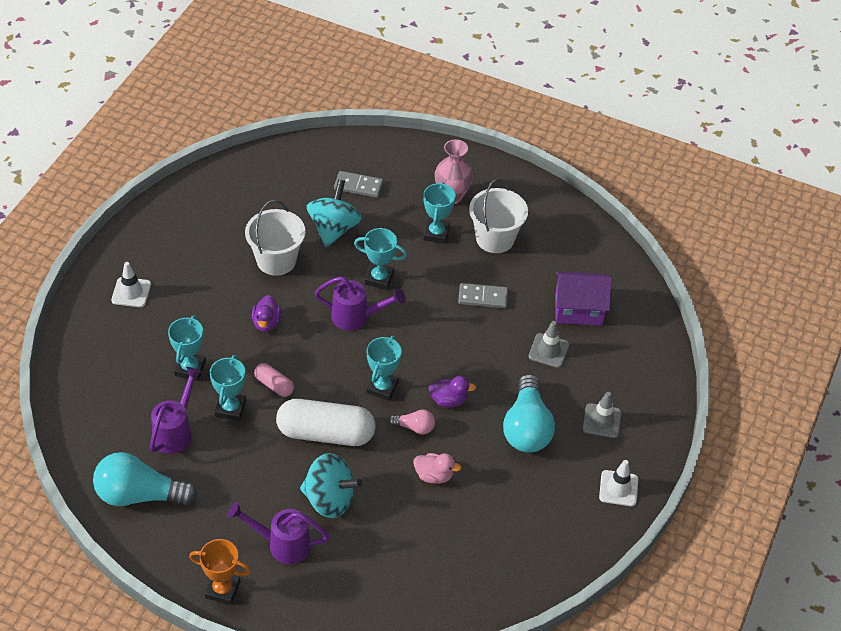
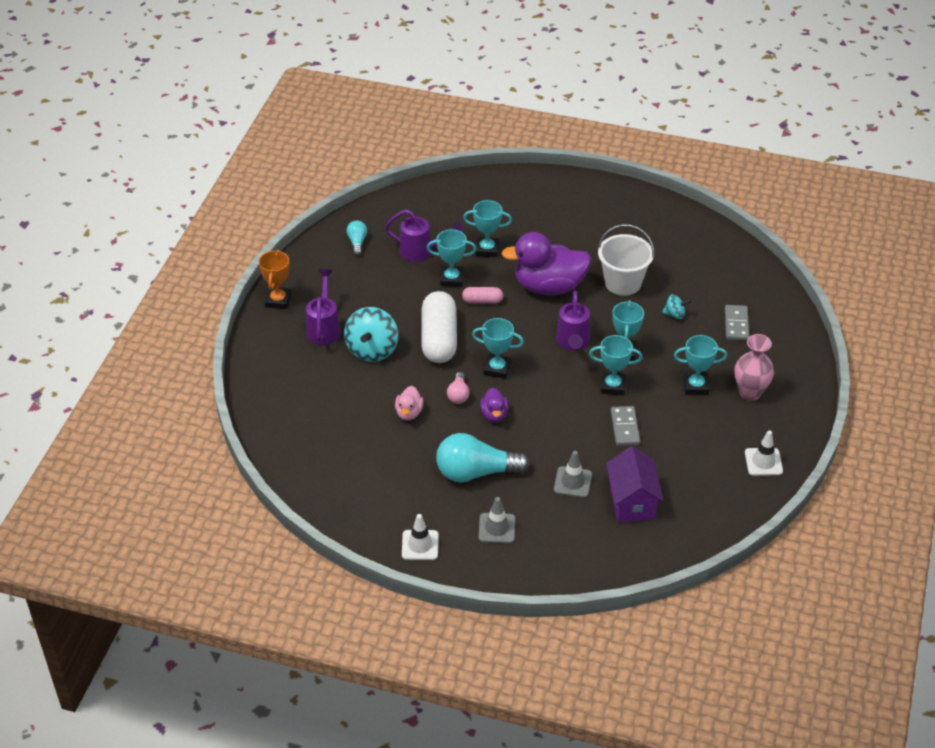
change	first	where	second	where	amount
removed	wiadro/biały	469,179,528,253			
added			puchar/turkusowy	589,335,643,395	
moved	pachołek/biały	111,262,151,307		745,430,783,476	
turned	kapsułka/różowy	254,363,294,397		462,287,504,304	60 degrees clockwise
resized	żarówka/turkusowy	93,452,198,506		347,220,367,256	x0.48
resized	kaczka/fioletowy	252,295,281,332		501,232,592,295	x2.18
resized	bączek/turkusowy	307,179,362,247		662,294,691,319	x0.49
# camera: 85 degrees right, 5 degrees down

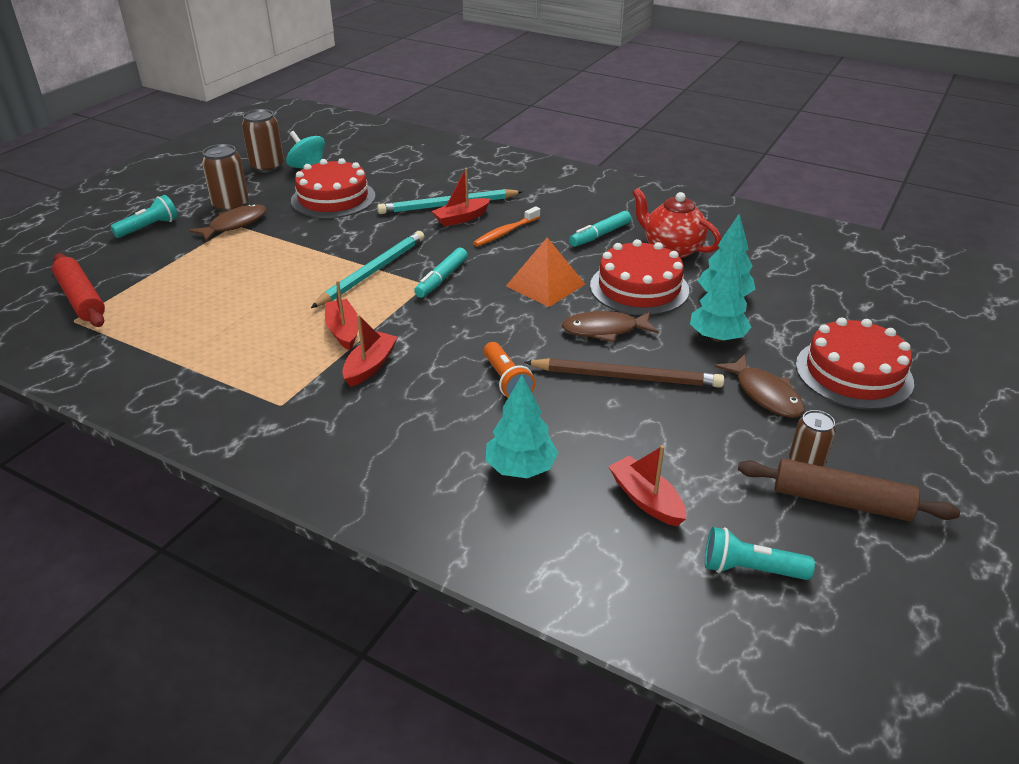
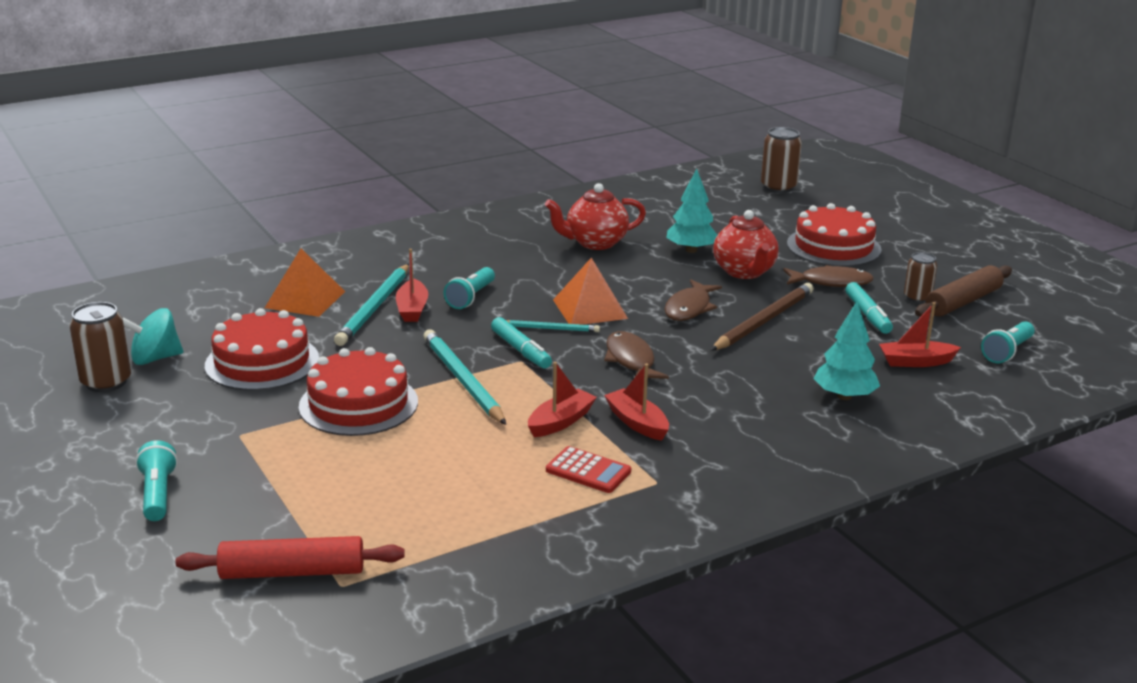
change	first	where	second	where	amount
removed	latarka/pomarańczowy	483,342,535,398			
added			piramida/pomarańczowy	265,249,345,317	
added			ołówek/turkusowy	506,320,600,332	
added			kalkulator/czerwony	546,446,631,493	
moved	ryba/brązowy	189,204,266,242		604,331,669,379	
moved	puszka/brązowy	201,144,249,212		761,127,802,193	
moved	flamaster/turkusowy	569,211,631,247		845,282,893,334	
moved	tort/czerwony	590,239,689,315		299,347,418,436	
replaced	szczoteczka do zębów/pomarańczowy	473,206,540,246	latarka/turkusowy	443,267,495,309	
replaced	drzewko/turkusowy	690,252,751,342	imbryk/czerwony	713,210,779,279	
turned	łódka/czerwony	325,281,358,350		528,362,597,437	120 degrees clockwise
# camera: 60 degrees left, 10 degrees down

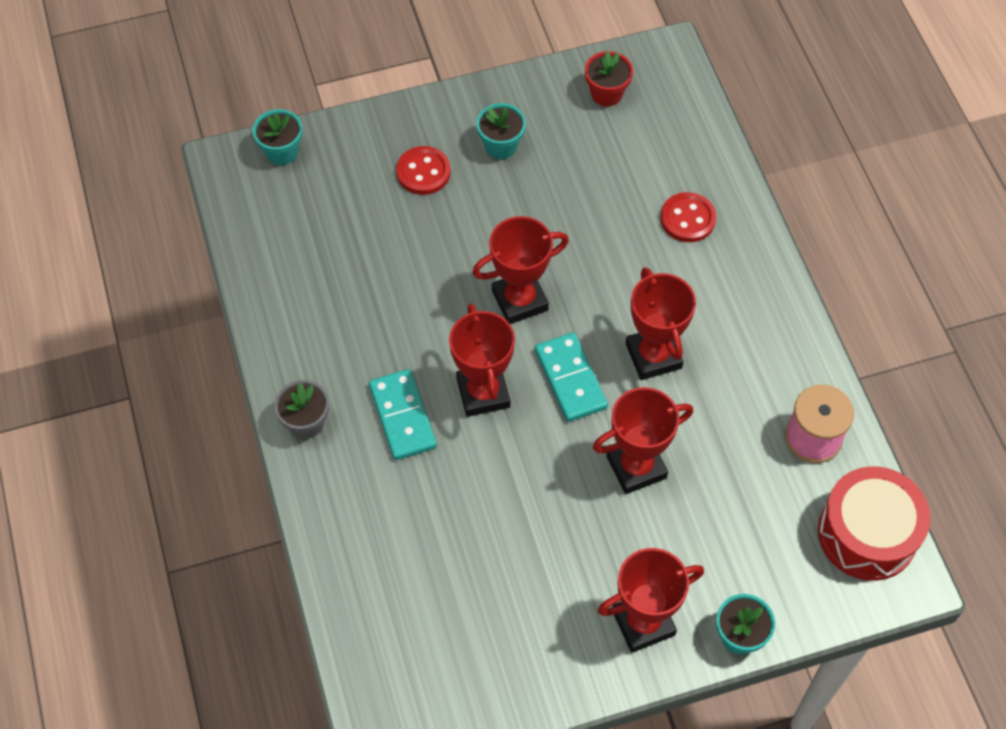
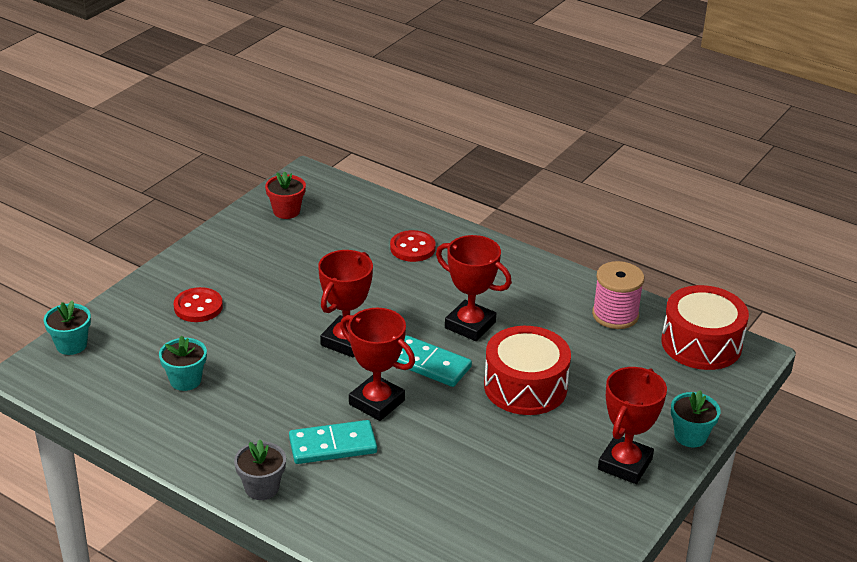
change	first	where	second	where	amount
moved	doniczka/turkusowy	476,103,526,159		159,336,207,391	
replaced	puchar/czerwony	593,387,693,494	bęben/czerwony	484,326,571,415	
turned	kostka domina/turkusowy	369,369,437,460		289,420,377,464	45 degrees counterclockwise
# camera: 40 degrees left, 25 degrees down

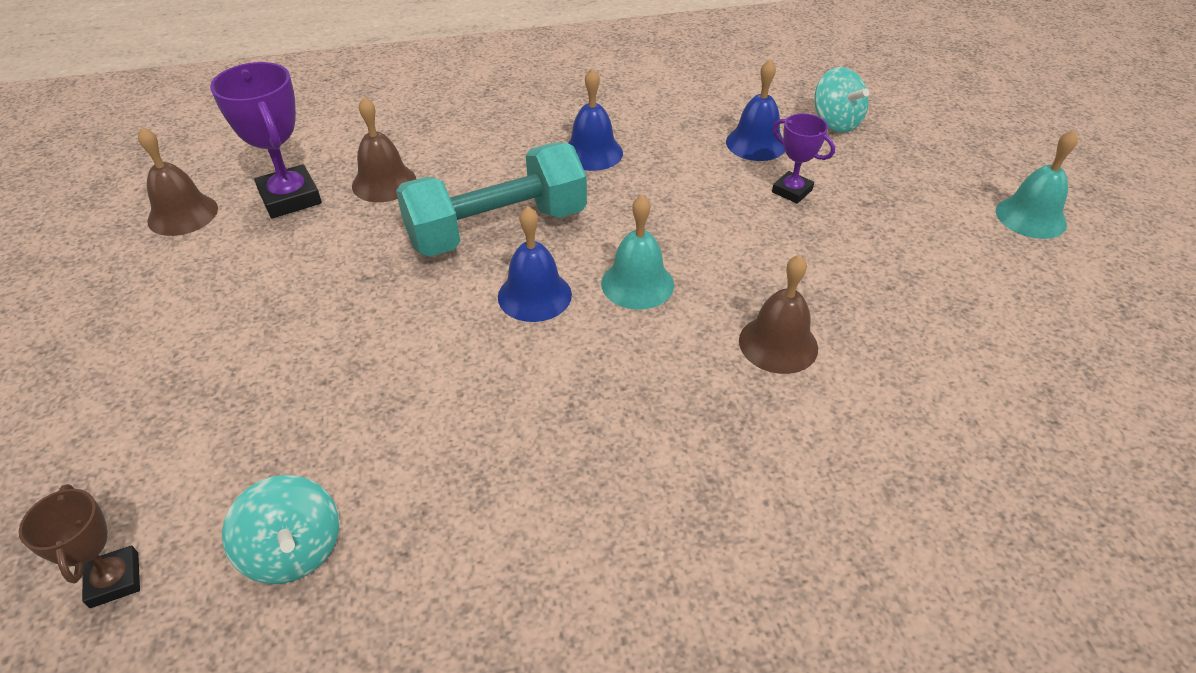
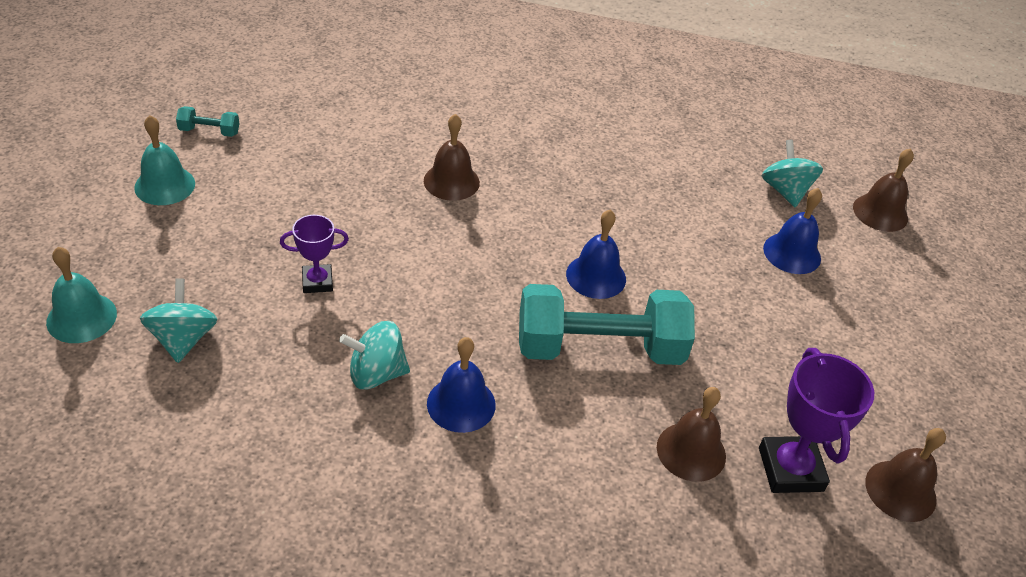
change	first	where	second	where	amount
added			hantel/turkusowy	176,106,239,137	
added			bączek/turkusowy	339,321,410,389	
moved	dzwonek/turkusowy	601,195,674,310		46,247,117,343	
moved	dzwonek/niebieski	726,60,785,161		763,188,822,274	
replaced	puchar/brązowy	19,484,140,608	dzwonek/brązowy	853,148,914,232	
turned	puchar/fioletowy	772,113,835,204		280,215,349,293	75 degrees counterclockwise
# camera: 160 degrees left, 0 degrees up

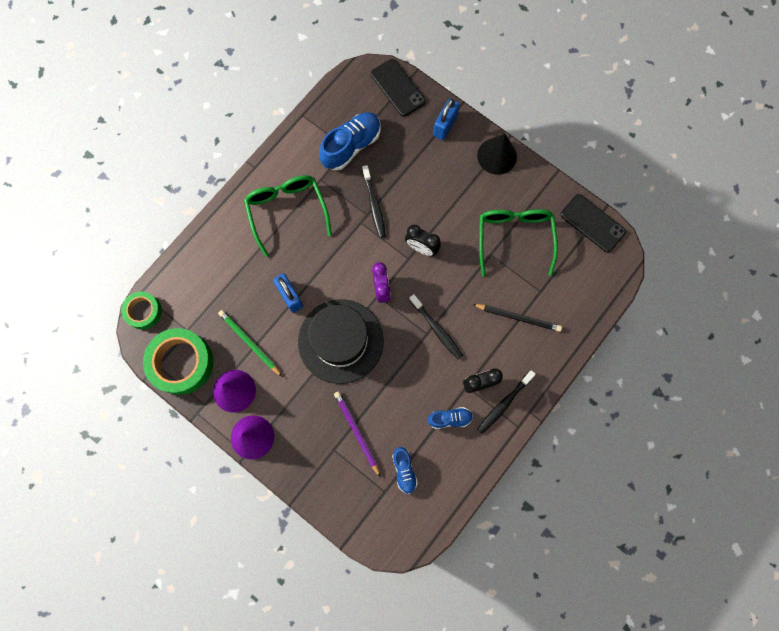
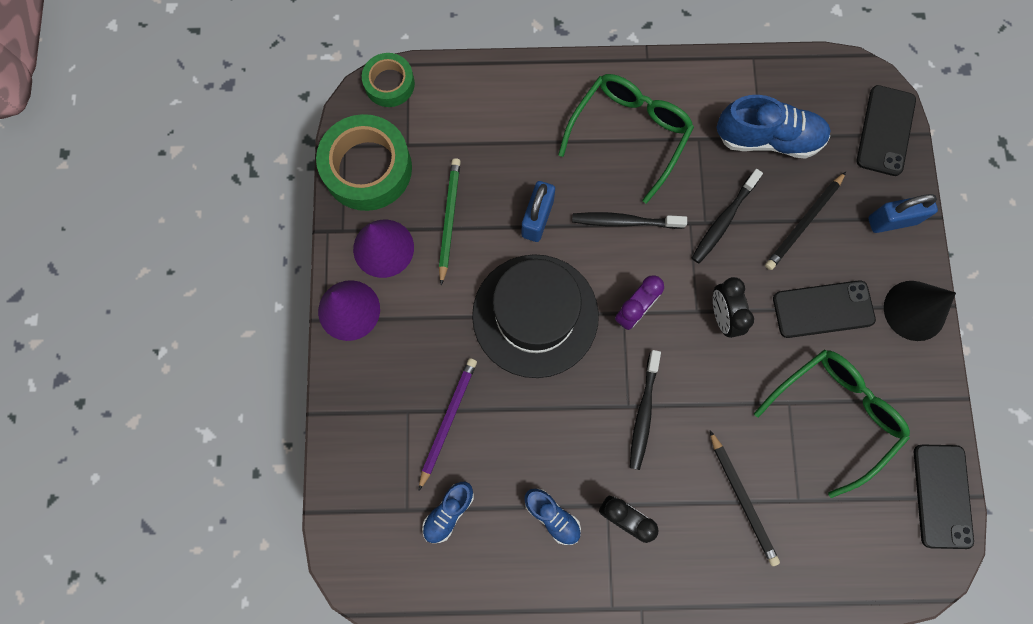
change	first	where	second	where	amount
added			ołówek/czarny	765,172,846,270	
added			telefon/czarny	773,280,876,338	
moved	szczoteczka do zębów/czarny	477,370,536,434		572,212,687,229	
# camera: 50 degrees right, 0 degrees up

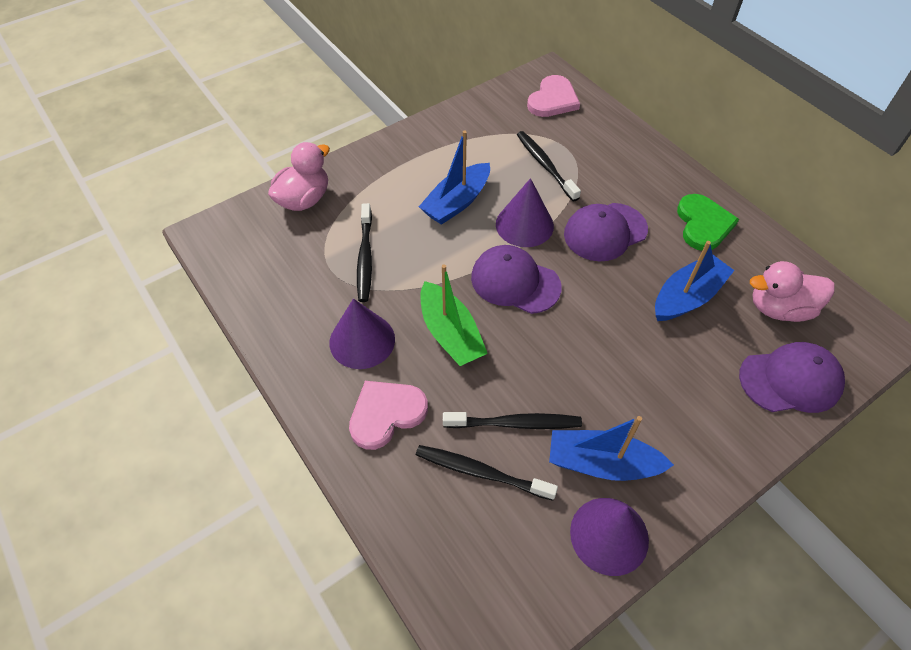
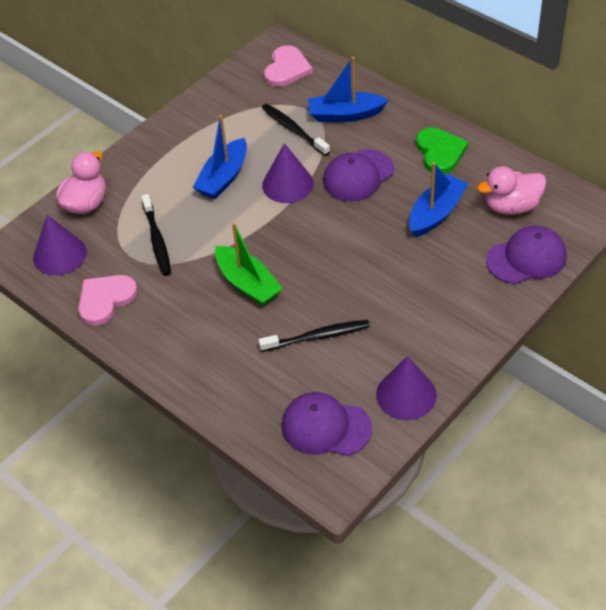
change	first	where	second	where	amount
removed	szczoteczka do zębów/czarny	416,445,558,501			
moved	stożek/fioletowy	329,298,395,369		33,215,87,275	
moved	serce/różowy	349,381,428,450		78,275,138,326	
moved	czapka/fioletowy	471,245,562,314		282,392,372,456	
moved	łódka/niebieski	549,416,674,481		308,57,389,122	
# camera: 10 degrees left, 5 degrees down

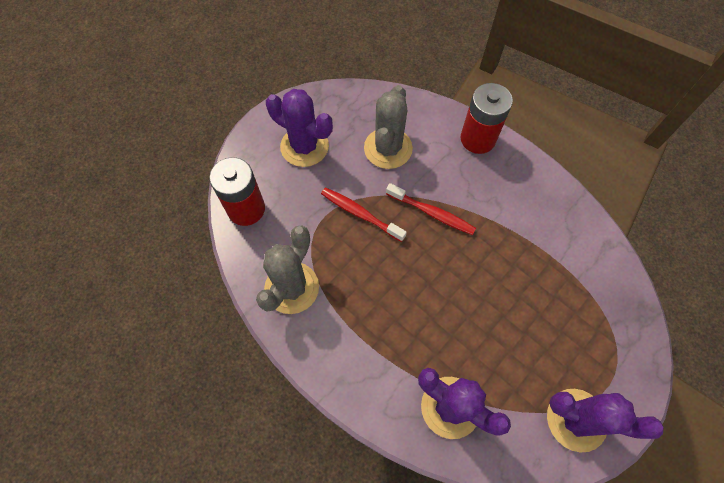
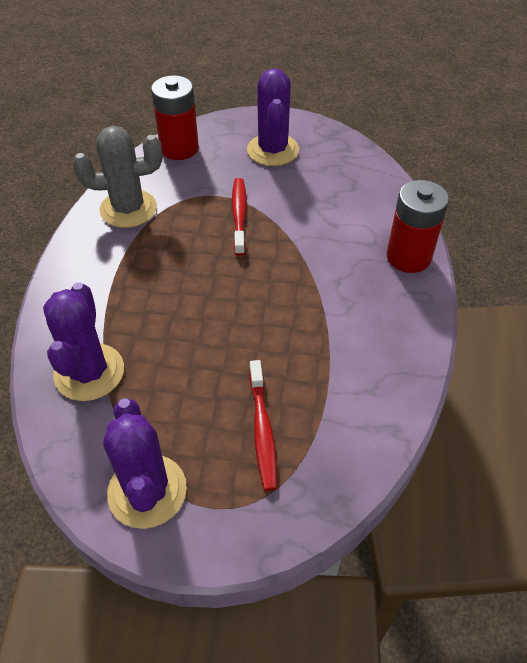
change	first	where	second	where	amount
removed	kaktus/szary	364,85,413,169			
moved	szczoteczka do zębów/czerwony	386,183,476,235		249,360,277,491	
# camera: 55 degrees right, 15 degrees down

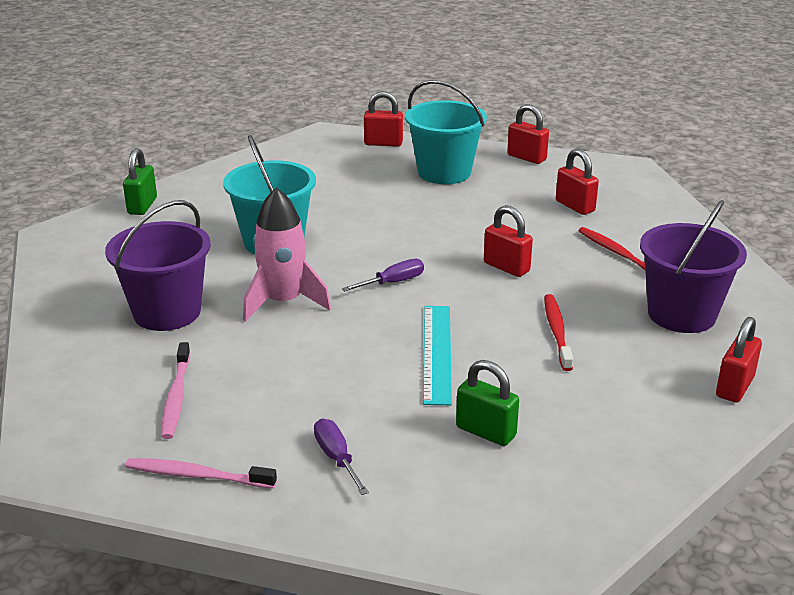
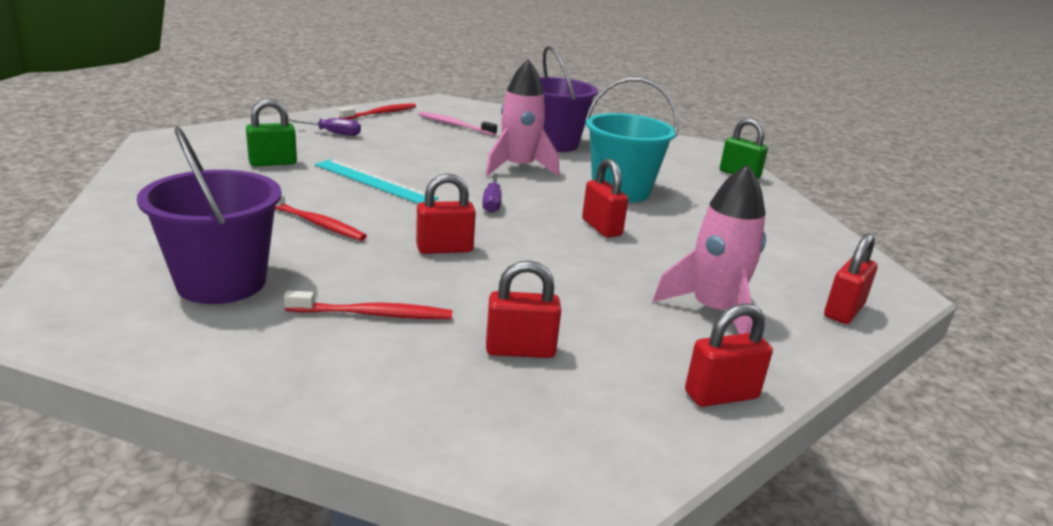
change	first	where	second	where	amount
moved	kłódka/czerwony	716,317,762,403		582,158,628,238	
replaced	wiadro/turkusowy	405,80,487,184	rakieta/różowy	653,164,766,334	
recoloured	szczoteczka do zębów/różowy	125,458,277,488	szczoteczka do zębów/czerwony	339,103,416,119	
# camera: 120 degrees right, 5 degrees down

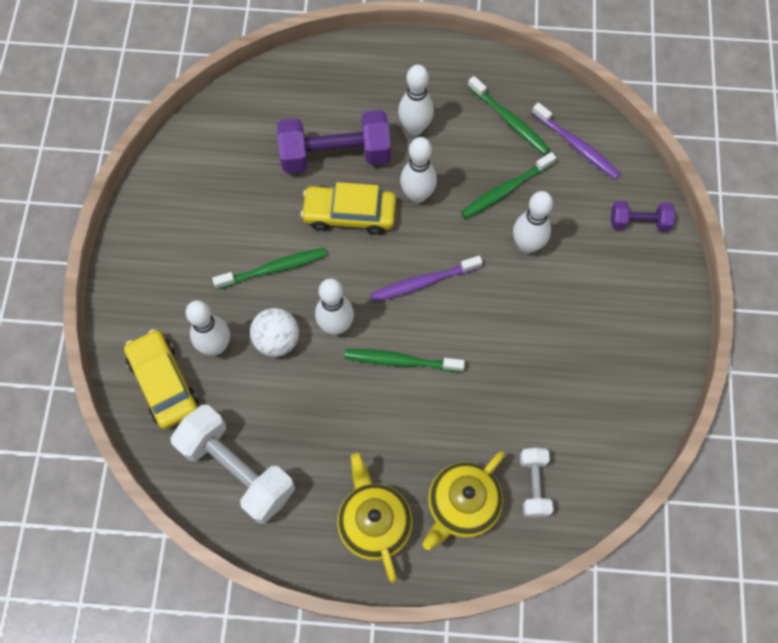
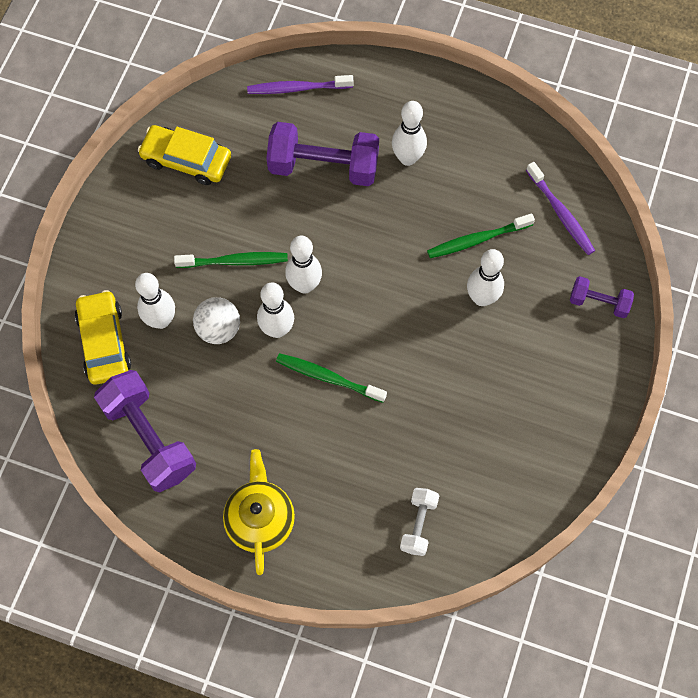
change	first	where	second	where	amount
removed	imbryk/żółty	422,451,505,550			
removed	szczoteczka do zębów/zielony	468,76,550,155			
moved	samochód/żółty	300,182,396,235		138,125,231,185	
moved	szczoteczka do zębów/fioletowy	370,256,483,302		247,75,354,94	
moved	kręgiel/biały	400,137,437,203		285,236,322,294	
recoloured	hantel/biały	171,405,295,524	hantel/fioletowy	94,370,196,493	
# camera: 15 degrees right, 0 degrees up

